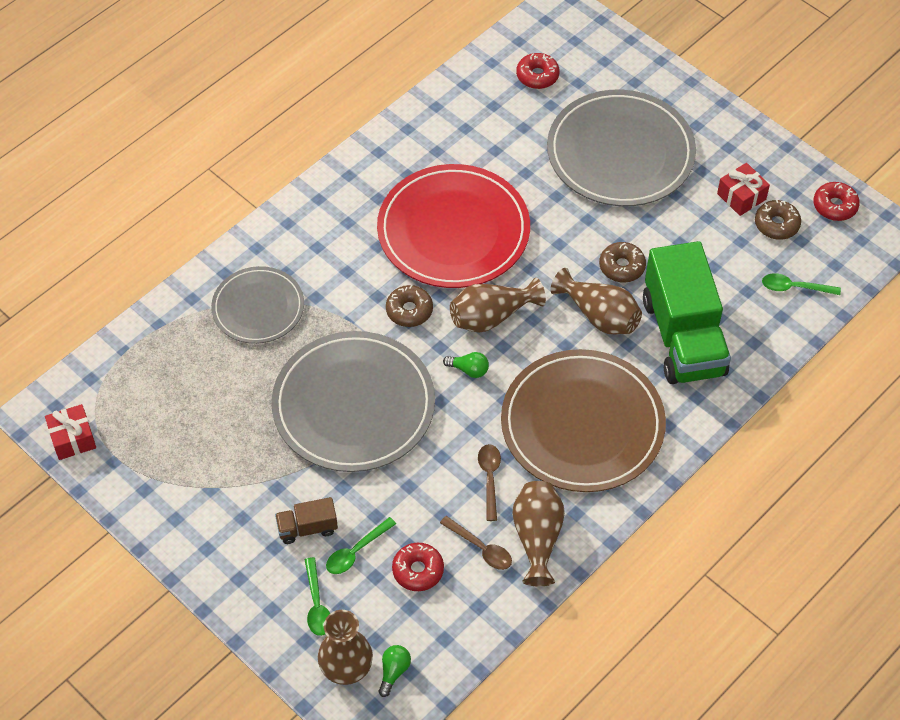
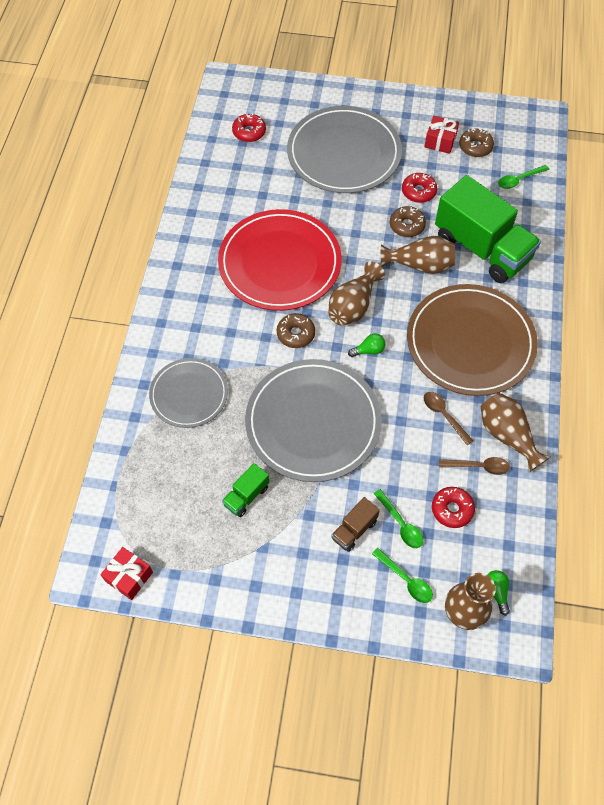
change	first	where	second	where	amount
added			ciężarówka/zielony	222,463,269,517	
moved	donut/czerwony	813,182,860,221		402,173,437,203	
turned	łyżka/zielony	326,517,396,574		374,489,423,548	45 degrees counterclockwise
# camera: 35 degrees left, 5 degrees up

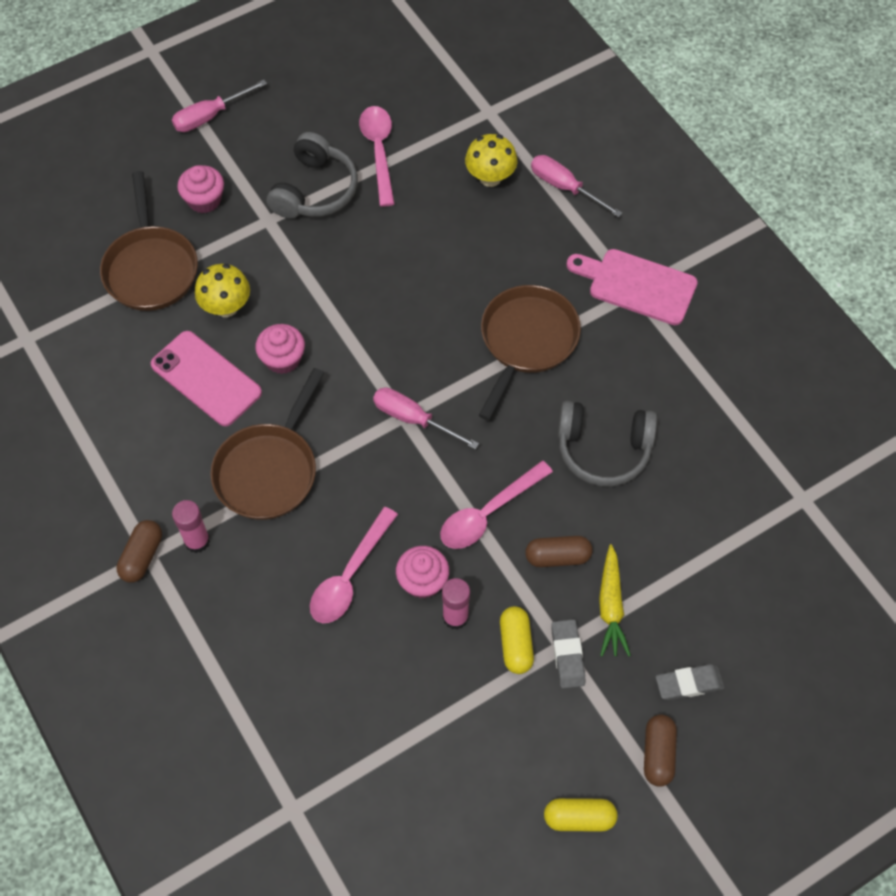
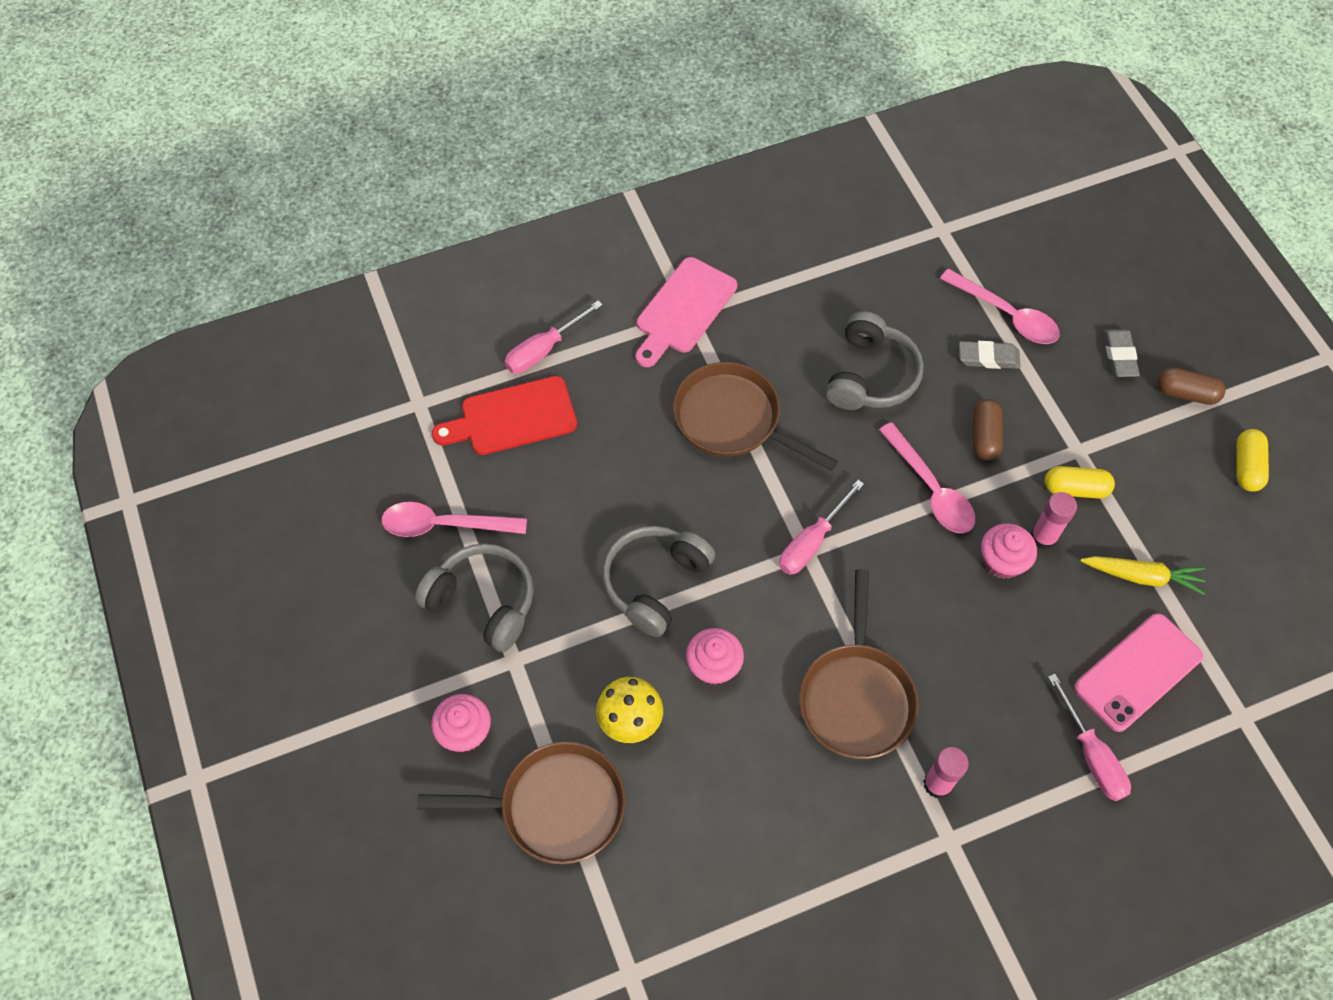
change	first	where	second	where	amount
removed	kapsułka/brązowy	116,520,162,583			
added			słuchawki/szary	602,526,716,637	
moved	telefon/różowy	151,331,262,426		1074,613,1203,732	
moved	śrubokręt/różowy	172,80,267,132		1048,674,1131,801	
moved	łyżka/różowy	310,507,398,623		940,269,1060,344	
moved	gumka do mazania/szary	551,619,585,688		959,341,1020,369	
moved	marchewka/żółty	599,544,631,657		1080,556,1205,595	
replaced	grzyb/żółty	465,134,517,187	deska do krojenia/czerwony	432,376,577,455	
turned	patelnia/brązowy	210,368,324,520		799,569,919,759	60 degrees clockwise
# camera: 80 degrees left, 0 degrees up

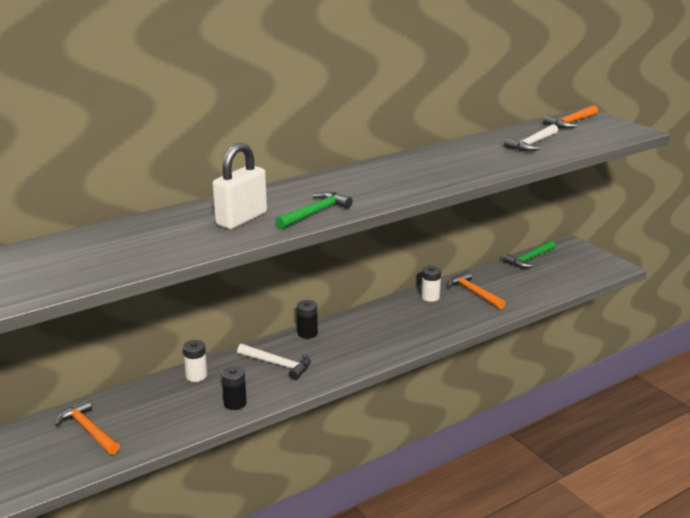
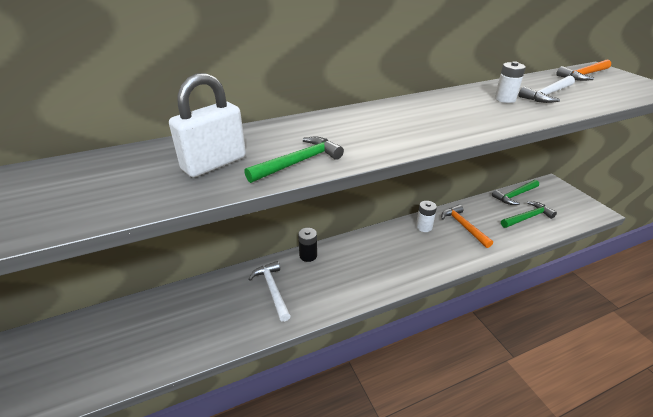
change	first	where	second	where	amount
removed	młotek/pomarańczowy	55,399,120,455			
removed	bateria/czarny	221,366,247,410			
added			młotek/zielony	501,201,557,228	
moved	bateria/biały	183,340,207,382		495,61,526,103	
turned	młotek/biały	237,344,311,380		248,261,291,322	150 degrees counterclockwise
# camera: 10 degrees right, 10 degrees up

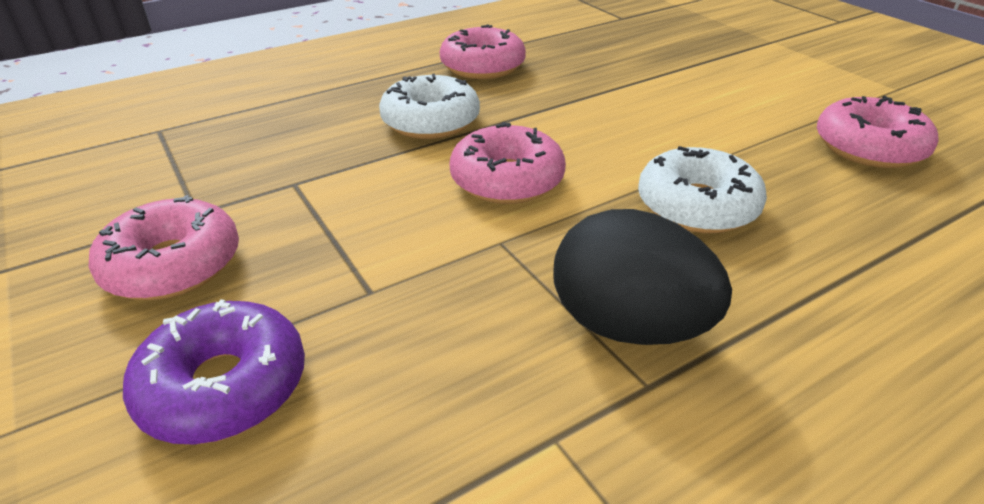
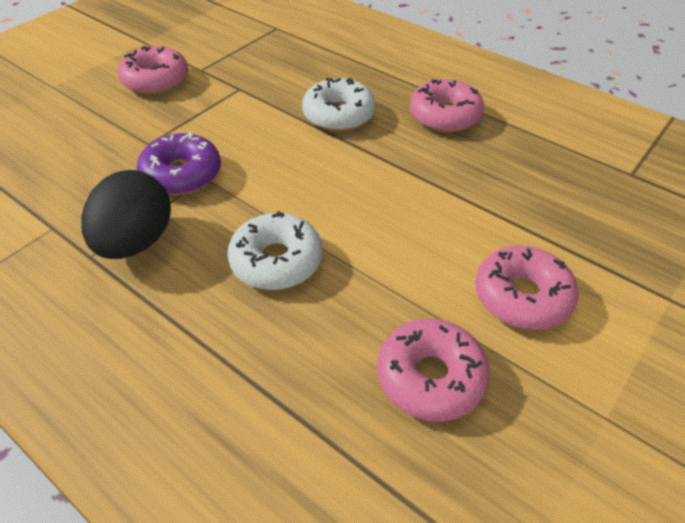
change	first	where	second	where	amount
moved	donut/fioletowy	123,299,305,444		137,132,221,195	
moved	donut/różowy	449,122,566,204		475,246,579,330	
# camera: 70 degrees right, 10 degrees up

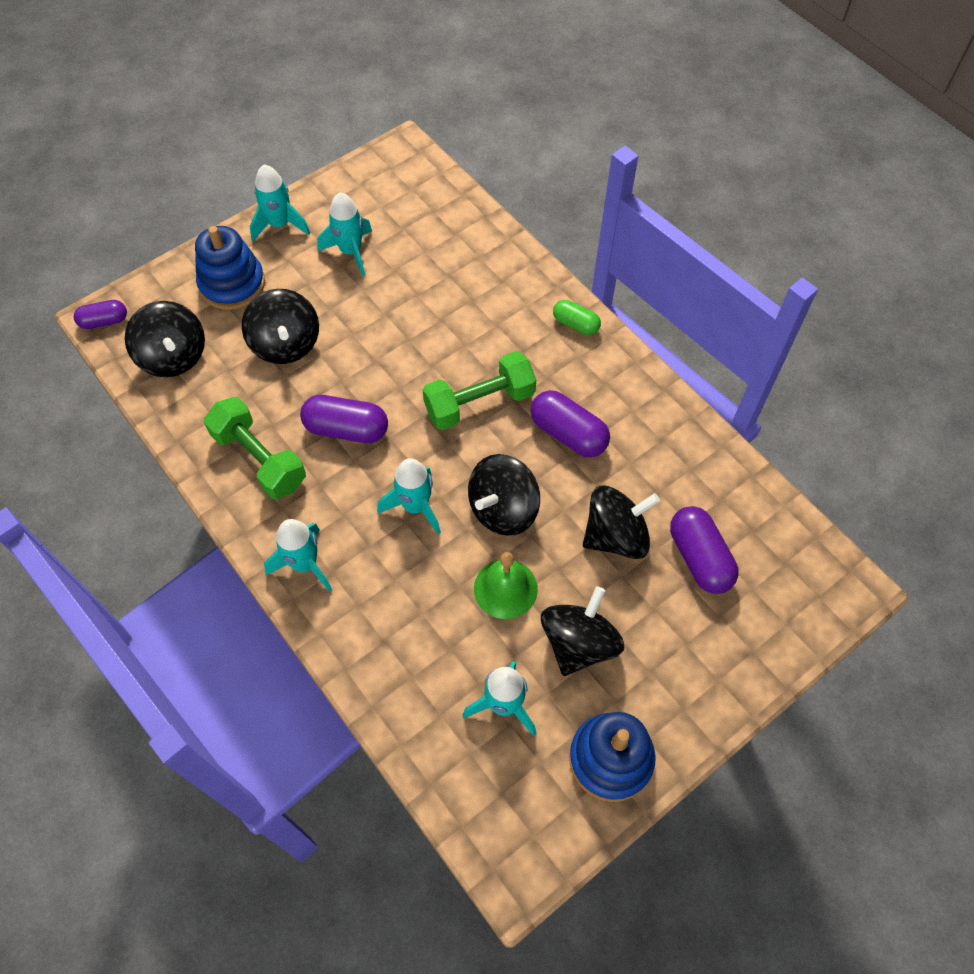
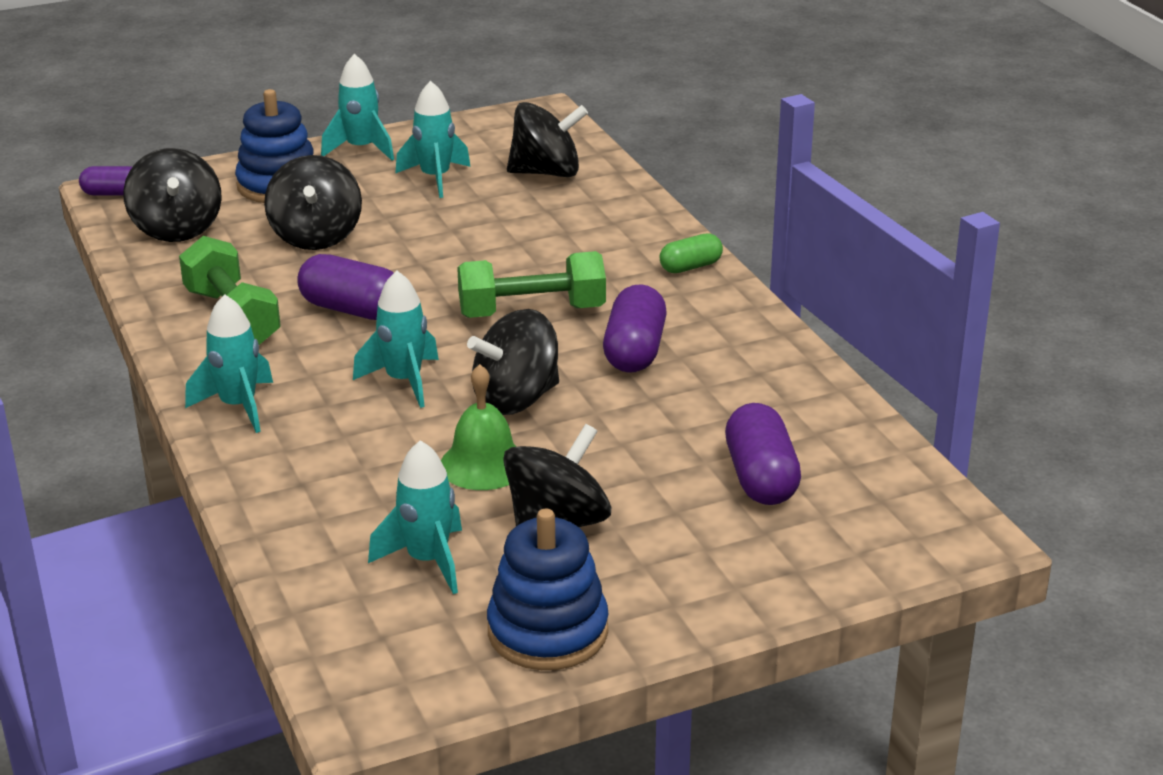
change	first	where	second	where	amount
moved	bączek/czarny	583,485,660,559		507,102,588,177	
turned	kapsułka/fioletowy	531,390,610,457		603,284,667,373	45 degrees clockwise
turned	kapsułka/zielony	553,300,601,335		660,233,723,273	75 degrees counterclockwise
# camera: 15 degrees right, 30 degrees down

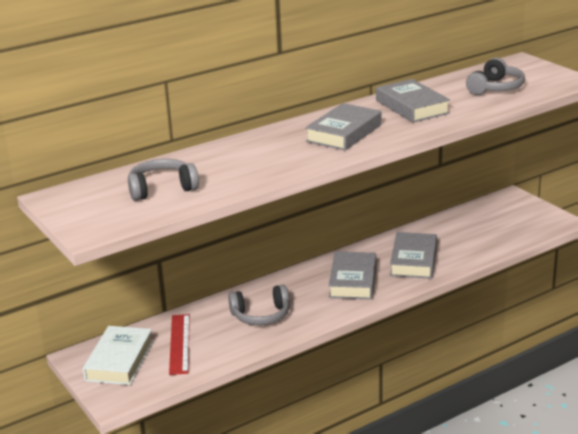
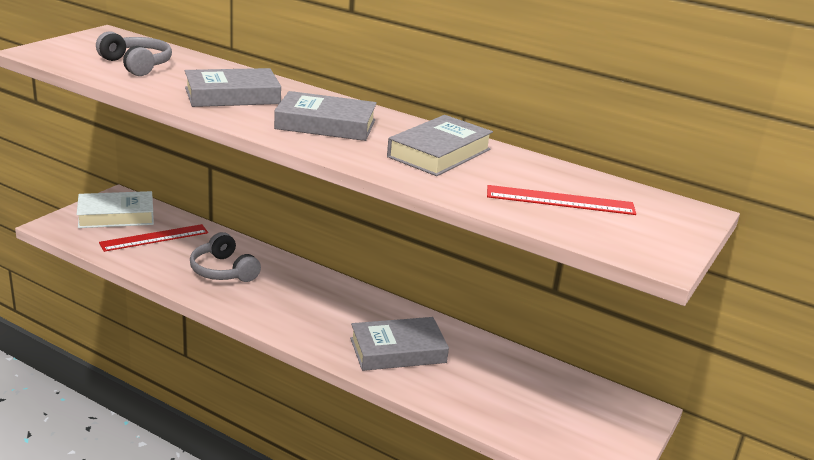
change	first	where	second	where	amount
moved	książka/szary	329,252,376,300		185,68,281,107	
replaced	słuchawki/szary	466,58,525,95	linijka/czerwony	487,185,636,215	
# camera: 60 degrees right, 0 degrees up

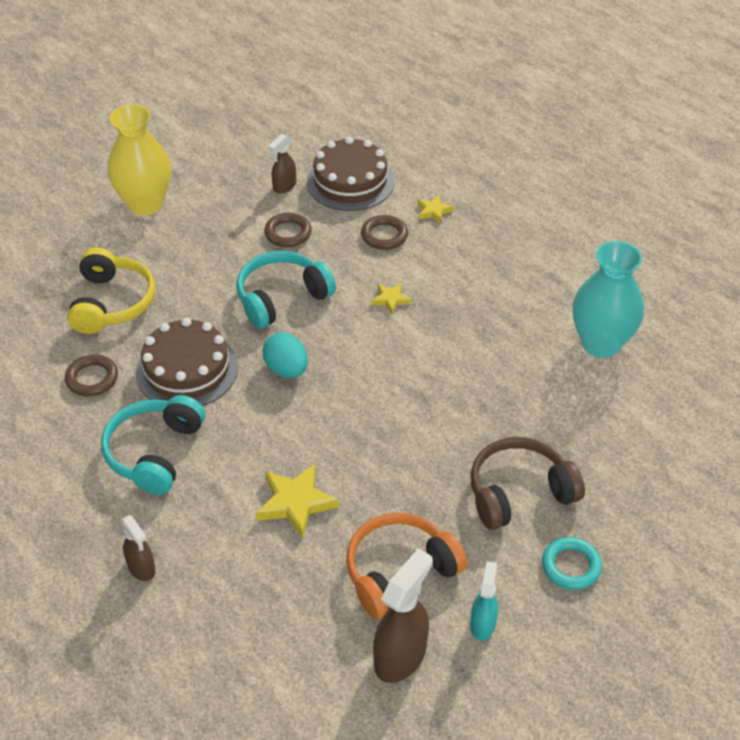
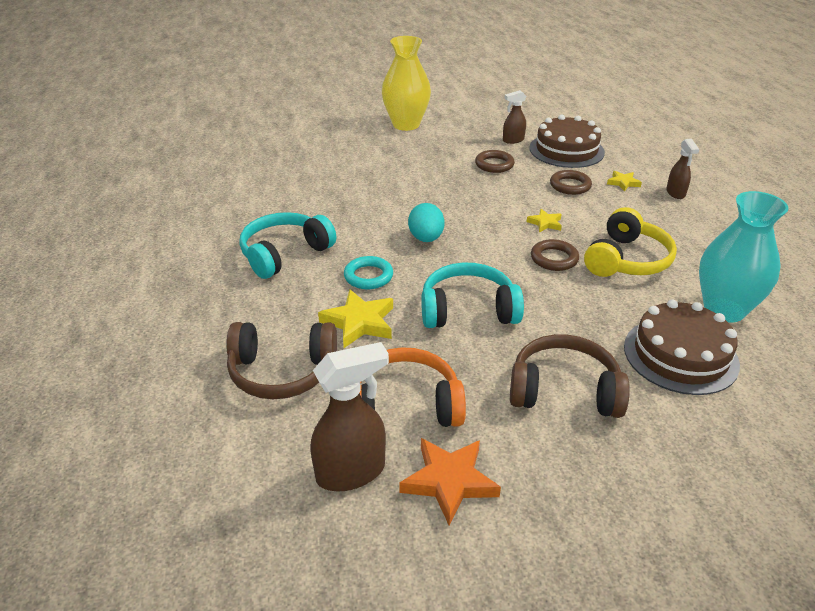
change	first	where	second	where	amount
added			słuchawki/brązowy	226,322,337,399	
moved	pierścień/brązowy	65,354,118,396		531,239,579,271	
moved	słuchawki/żółty	67,247,155,334		584,207,677,277	
moved	spryskiwacz/brązowy	121,515,156,581		666,139,699,199	
moved	tort/brązowy	136,318,238,406		624,299,740,395	
moved	słuchawki/turkusowy	236,251,336,329		421,262,524,328	
moved	pierścień/turkusowy	542,537,602,590		344,256,393,289	
replaced	spryskiwacz/turkusowy	470,561,498,641	gwiazda/pomarańczowy	399,438,501,526	
# camera: 30 degrees right, 10 degrees down

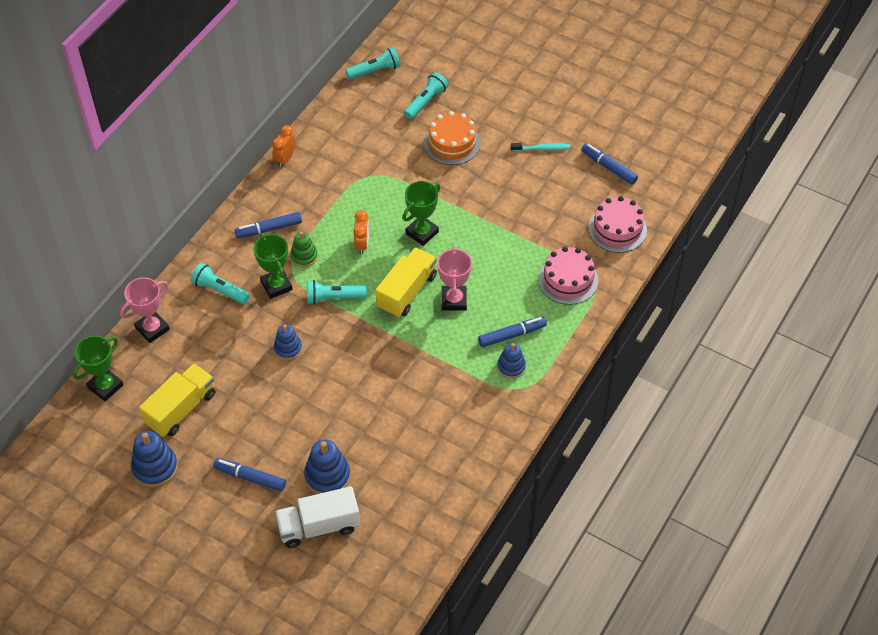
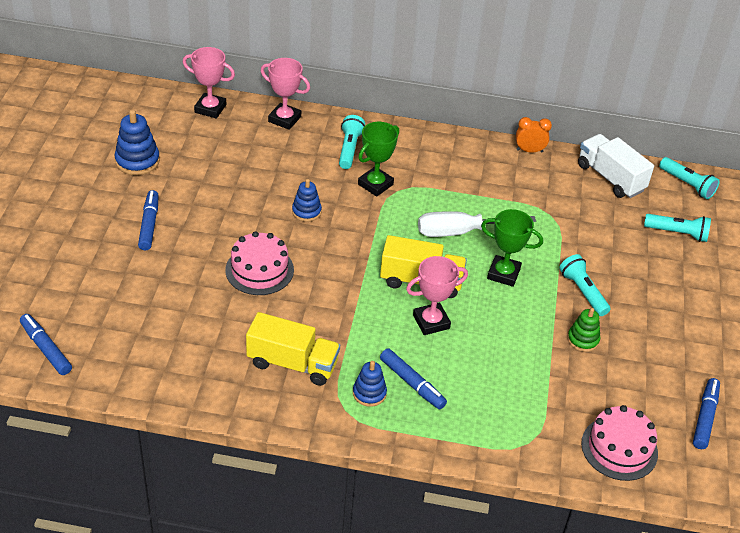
change	first	where	second	where	amount
removed	zabawka nakładanka/niebieski	304,439,350,494			
removed	tort/pomarańczowy	424,111,481,165			
removed	szczoteczka do zębów/turkusowy	511,143,570,152			
moved	ciężarówka/żółty	139,363,216,437		246,312,340,386	
moved	flamaster/niebieski	234,212,302,238		20,314,72,375	
moved	ciężarówka/biały	275,486,360,548		578,134,654,198	
moved	zabawka nakładanka/zielony	290,232,318,267		567,308,600,352	
moved	latarka/turkusowy	307,280,367,304		559,254,611,316	
moved	tort/różowy	538,247,598,305		225,231,294,295	
replaced	budzik/pomarańczowy	353,210,369,254	śrubokręt/biały	418,211,536,237	
recoloured	puchar/zielony	73,335,123,401	puchar/różowy	183,47,235,119	
# camera: 65 degrees right, 10 degrees down

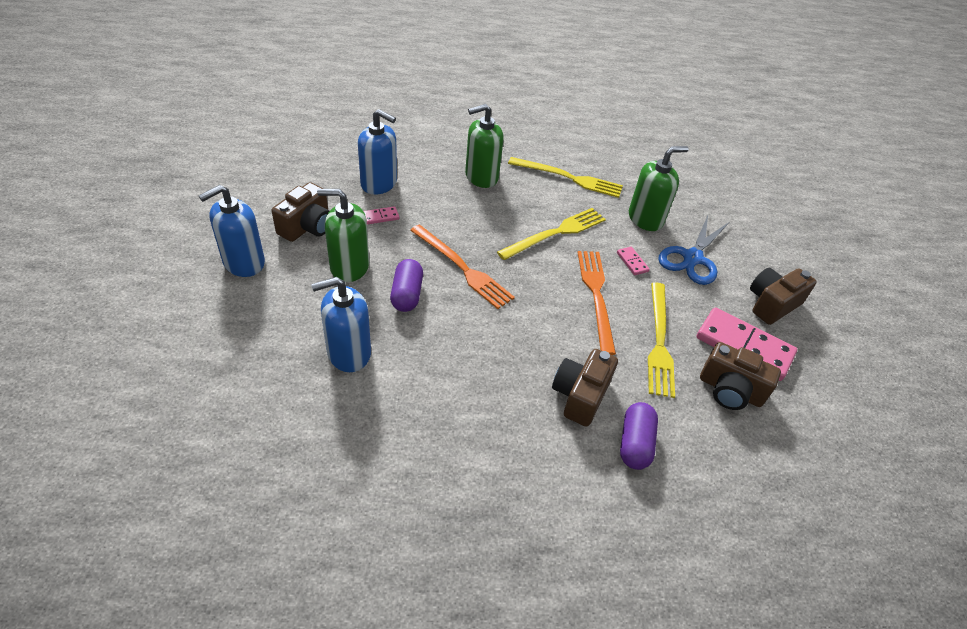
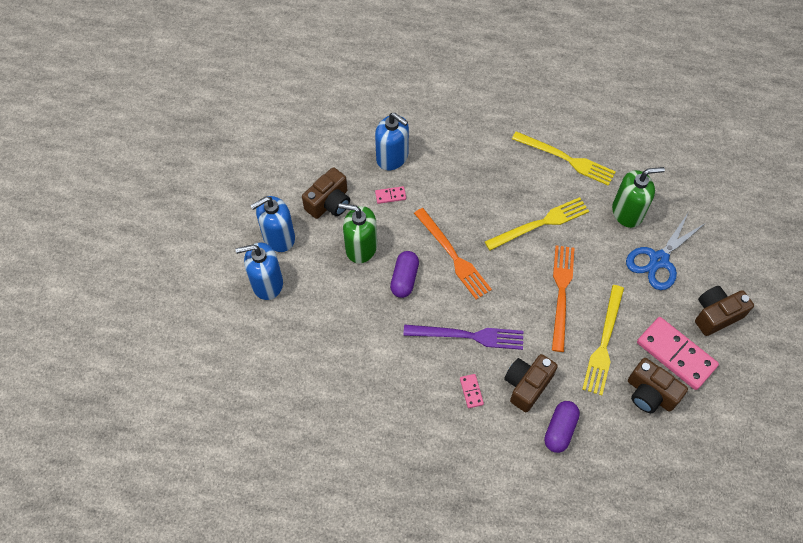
change	first	where	second	where	amount
removed	dozownik mydła/zielony	465,104,504,188			
added			widelec/fioletowy	403,324,523,350	
moved	dozownik mydła/niebieski	311,277,371,372		236,243,283,300	
moved	kostka domina/różowy	617,247,650,275		460,374,484,408	
# camera: 15 degrees right, 15 degrees up

